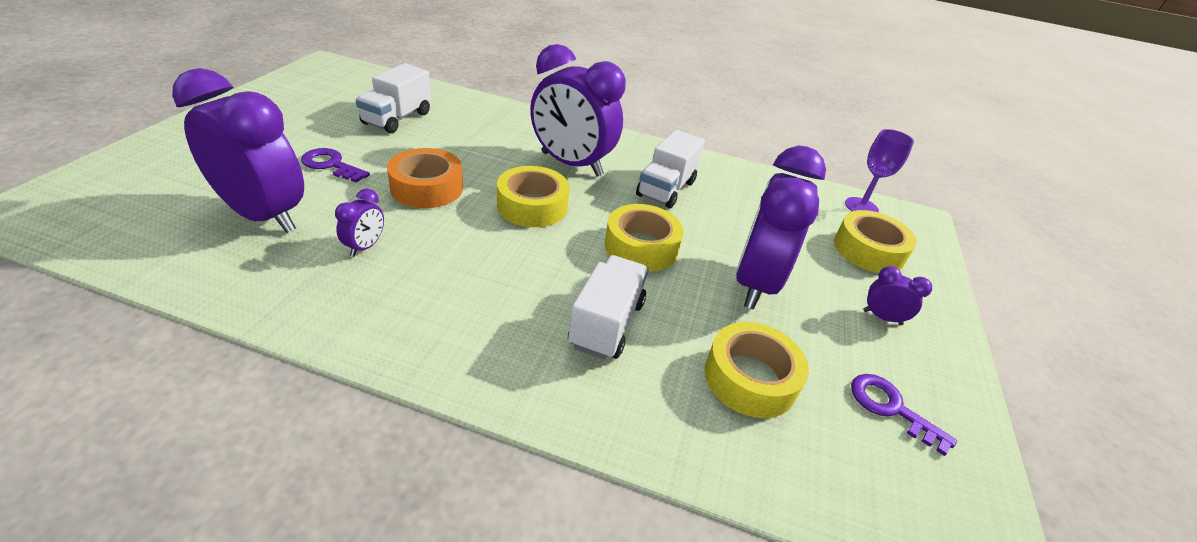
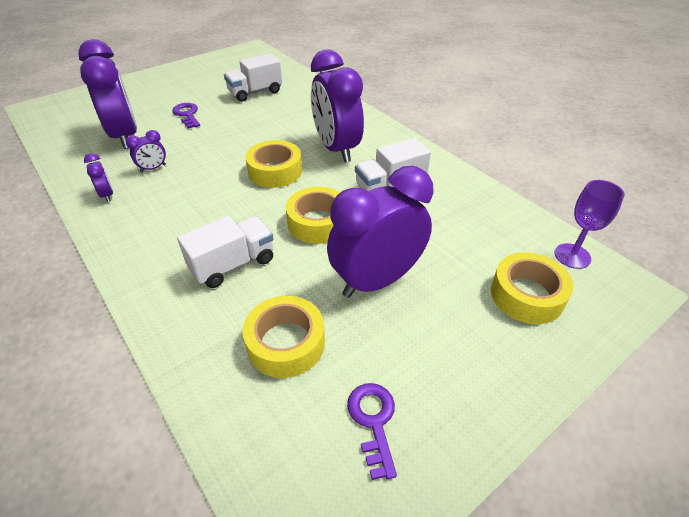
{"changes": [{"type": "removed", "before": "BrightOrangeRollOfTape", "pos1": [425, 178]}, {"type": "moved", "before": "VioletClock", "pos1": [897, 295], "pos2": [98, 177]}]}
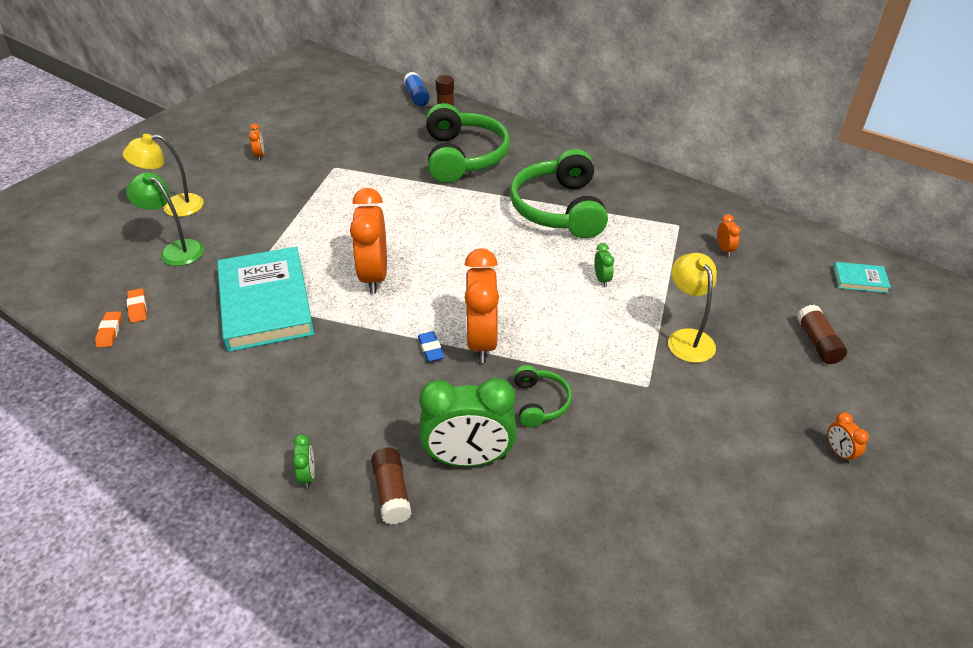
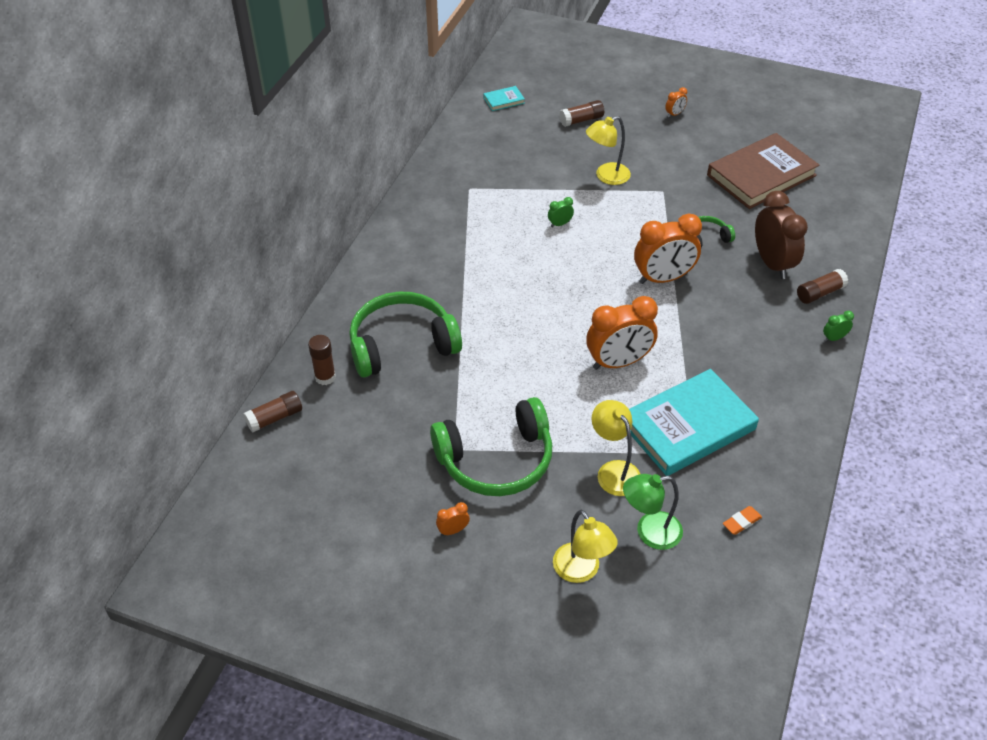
{"changes": [{"type": "removed", "before": "BrightOrangePencilEraser", "pos1": [108, 329]}, {"type": "turned", "before": "EmeraldReadingLamp", "pos1": [165, 219], "pos2": [653, 512], "turn": 60}, {"type": "recoloured", "before": "RoyalBlueGlueStick", "after": "BrownGlueStick", "pos1": [417, 89], "pos2": [272, 412]}, {"type": "removed", "before": "RoyalBluePencilEraser", "pos1": [431, 346]}, {"type": "recoloured", "before": "EmeraldClock", "after": "BrownClock", "pos1": [468, 422], "pos2": [781, 235]}, {"type": "moved", "before": "EmeraldOverEarHeadphones", "pos1": [559, 193], "pos2": [491, 446]}, {"type": "removed", "before": "BrightOrangeClock", "pos1": [729, 235]}, {"type": "turned", "before": "AquaHardback", "pos1": [862, 277], "pos2": [504, 98], "turn": 75}, {"type": "added", "after": "BrightYellowReadingLamp", "pos2": [616, 448]}, {"type": "added", "after": "BrownHardback", "pos2": [763, 171]}]}
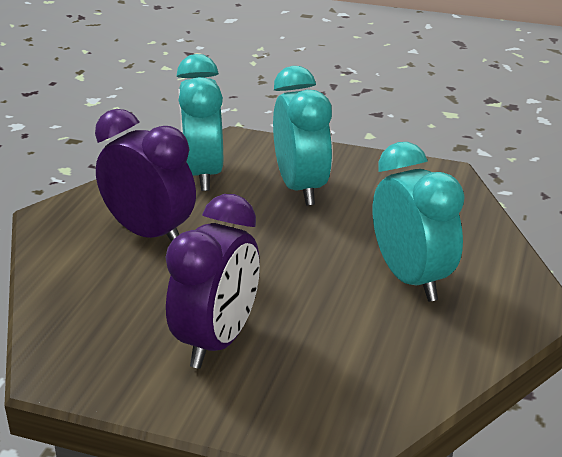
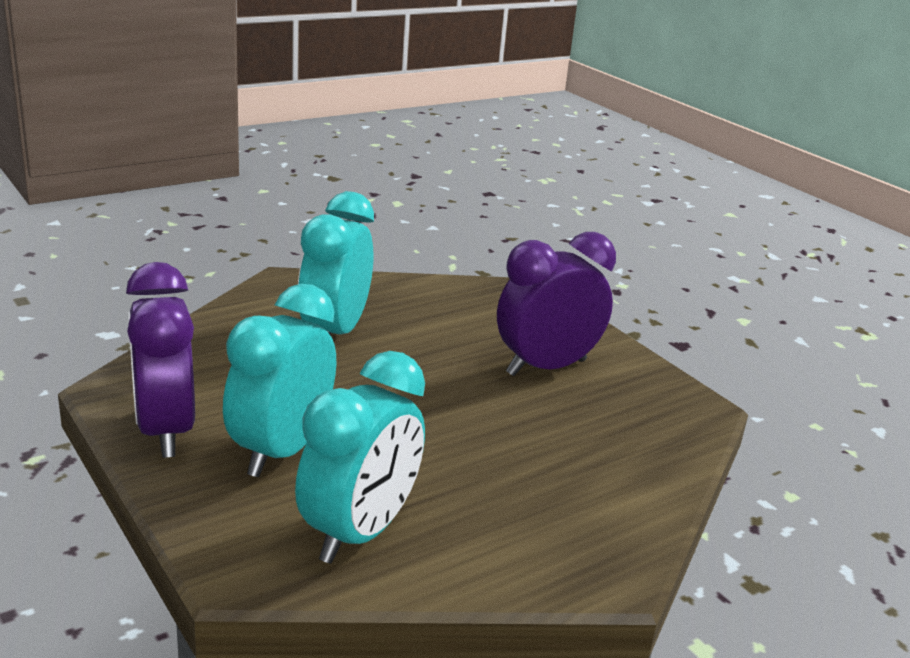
{"changes": [{"type": "moved", "before": "VioletClock", "pos1": [145, 175], "pos2": [160, 360]}]}
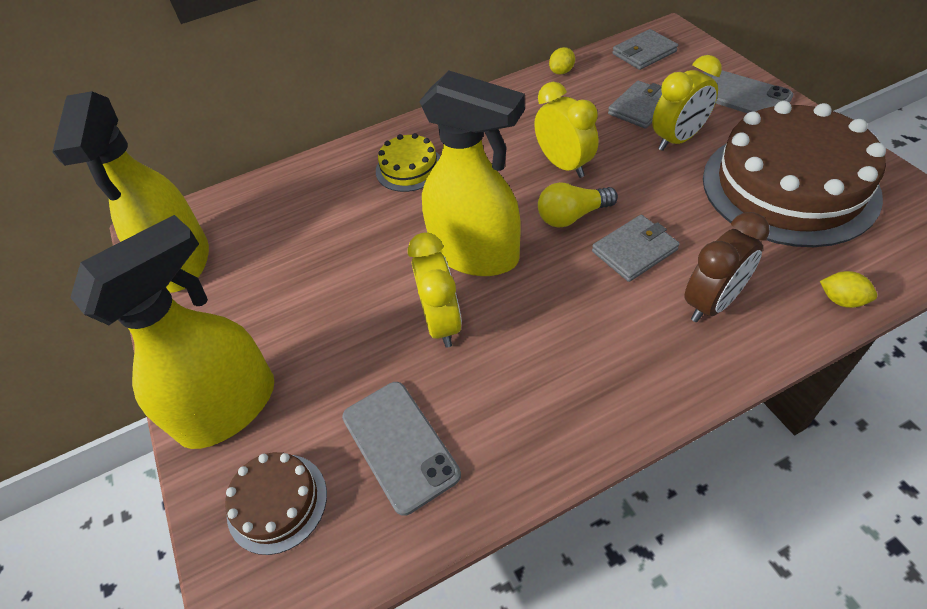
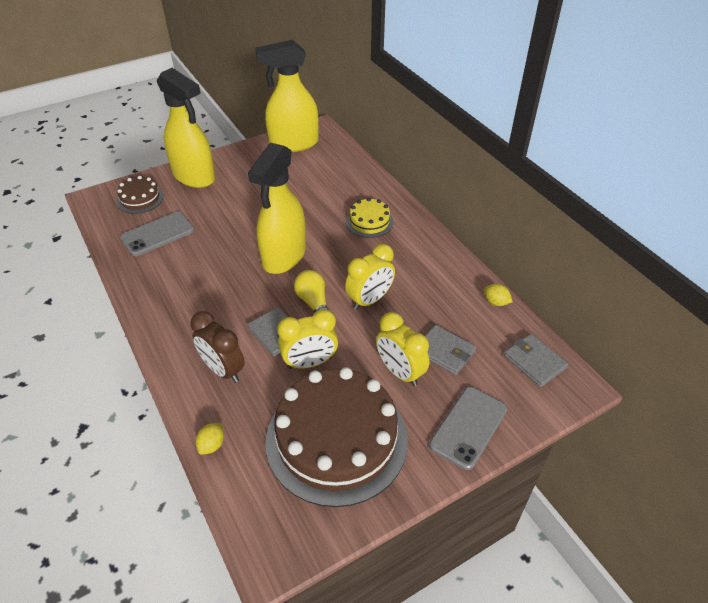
{"changes": [{"type": "moved", "before": "BrightYellowClock", "pos1": [435, 290], "pos2": [307, 339]}]}
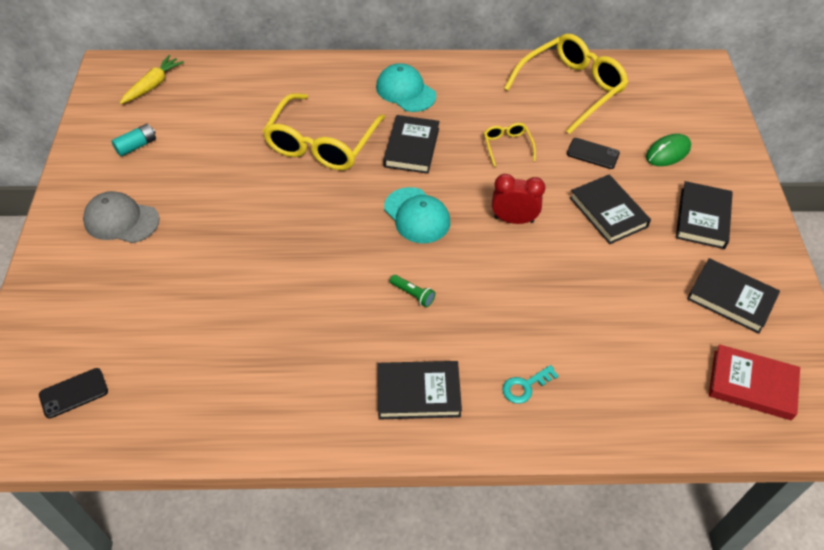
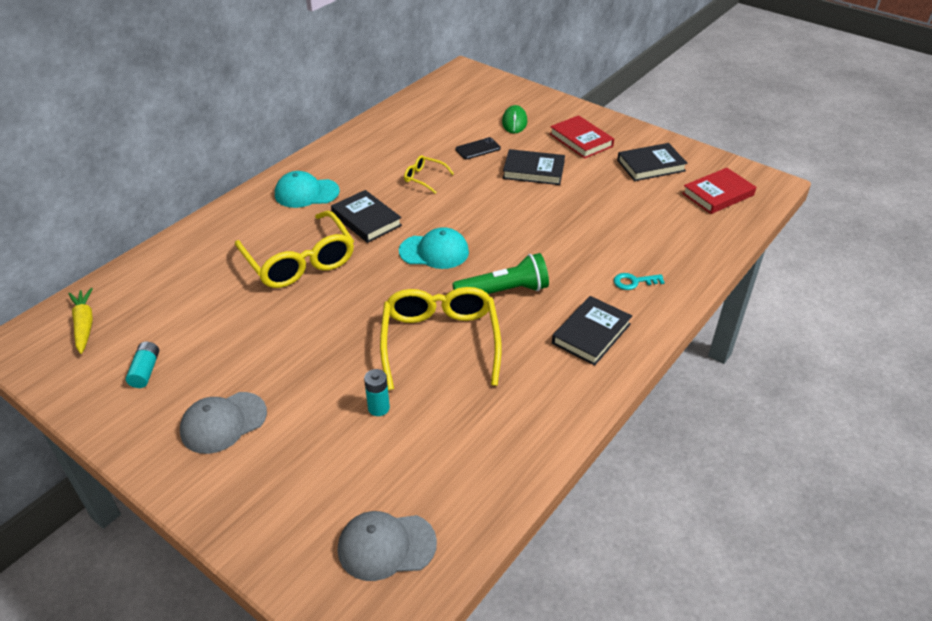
{"changes": [{"type": "replaced", "before": "JetBlackMobilePhone", "after": "AshGreyCap", "pos1": [73, 393], "pos2": [387, 546]}, {"type": "resized", "before": "EmeraldPocketTorch", "pos1": [412, 291], "pos2": [500, 273], "scale": 2.13}, {"type": "removed", "before": "ScarletClock", "pos1": [518, 199]}, {"type": "turned", "before": "AquaDoorKey", "pos1": [530, 384], "pos2": [639, 281], "turn": 75}, {"type": "moved", "before": "BrightYellowEyeglasses", "pos1": [566, 84], "pos2": [440, 338]}, {"type": "recoloured", "before": "JetBlackHardback", "after": "ScarletHardback", "pos1": [704, 215], "pos2": [582, 136]}, {"type": "added", "after": "AquaPowerCell", "pos2": [377, 392]}]}
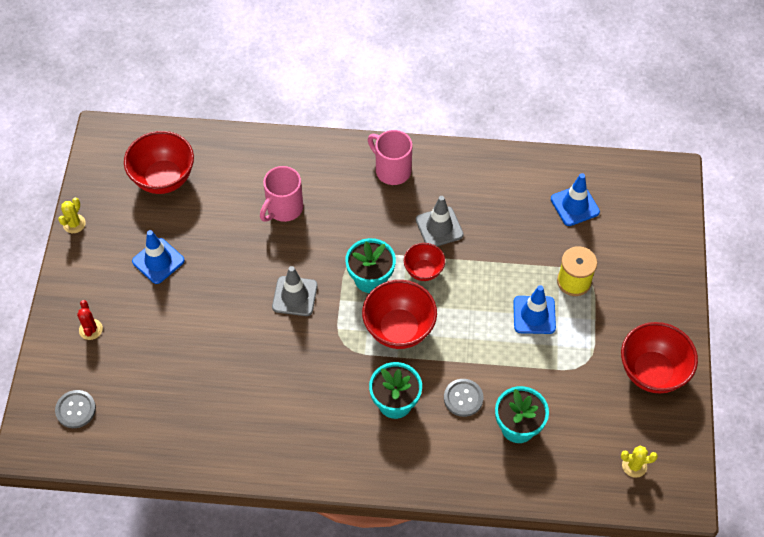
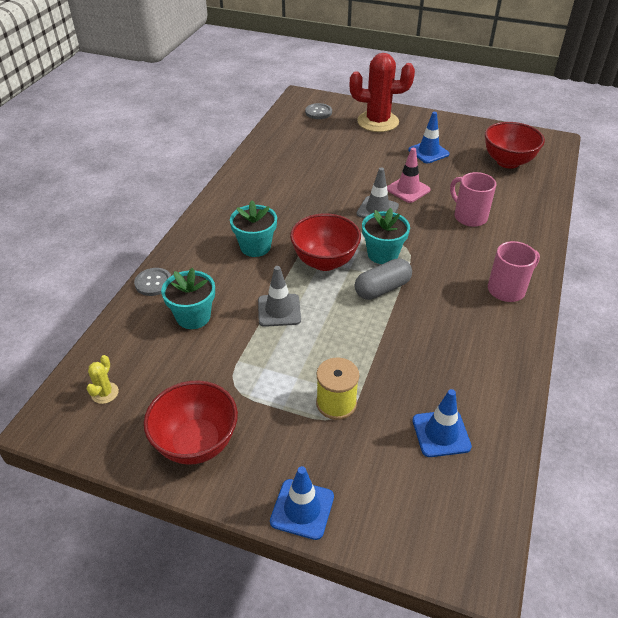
{"changes": [{"type": "removed", "before": "BrightYellowSaguaroCactus", "pos1": [72, 215]}, {"type": "resized", "before": "ScarletSaguaroCactus", "pos1": [90, 320], "pos2": [382, 92], "scale": 2.47}, {"type": "replaced", "before": "ScarletDeepDish", "after": "AshGreyCapsule", "pos1": [424, 262], "pos2": [383, 279]}, {"type": "moved", "before": "AshGreySafetyCone", "pos1": [440, 221], "pos2": [279, 296]}, {"type": "moved", "before": "AshGreyButton", "pos1": [464, 398], "pos2": [152, 282]}, {"type": "moved", "before": "RoyalBlueSafetyCone", "pos1": [534, 309], "pos2": [302, 503]}, {"type": "added", "after": "PinkSafetyCone", "pos2": [409, 175]}]}
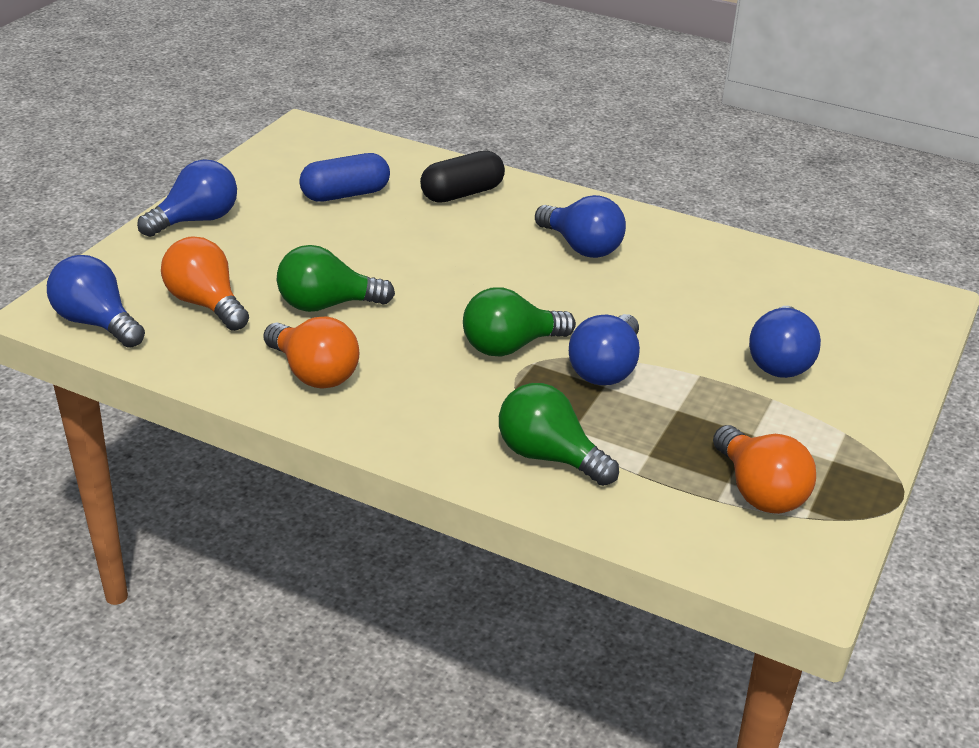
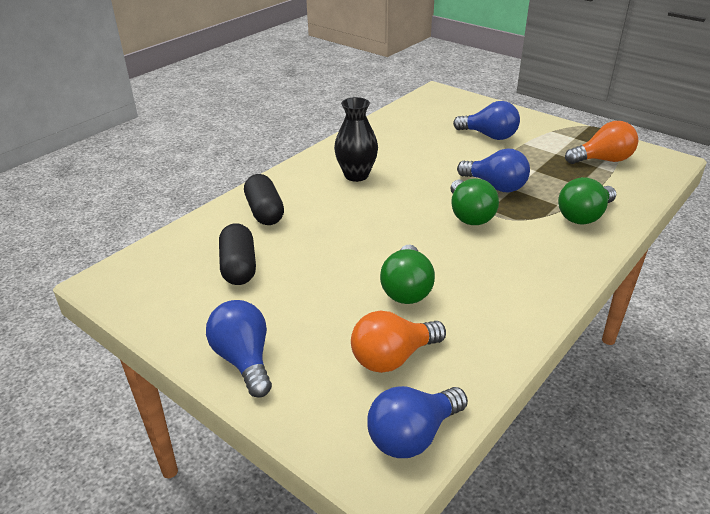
{"changes": [{"type": "removed", "before": "BrightOrangeBulb", "pos1": [311, 352]}, {"type": "recoloured", "before": "RoyalBlueCapsule", "after": "JetBlackCapsule", "pos1": [344, 177], "pos2": [237, 254]}, {"type": "replaced", "before": "RoyalBlueBulb", "after": "JetBlackVase", "pos1": [580, 226], "pos2": [356, 139]}]}
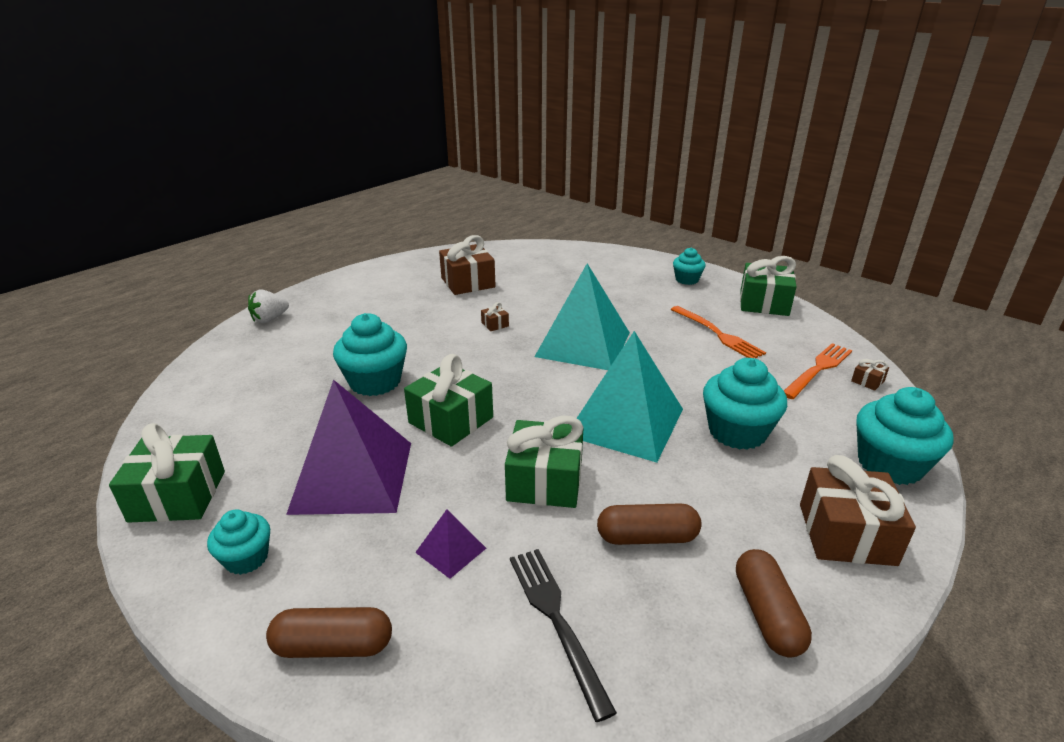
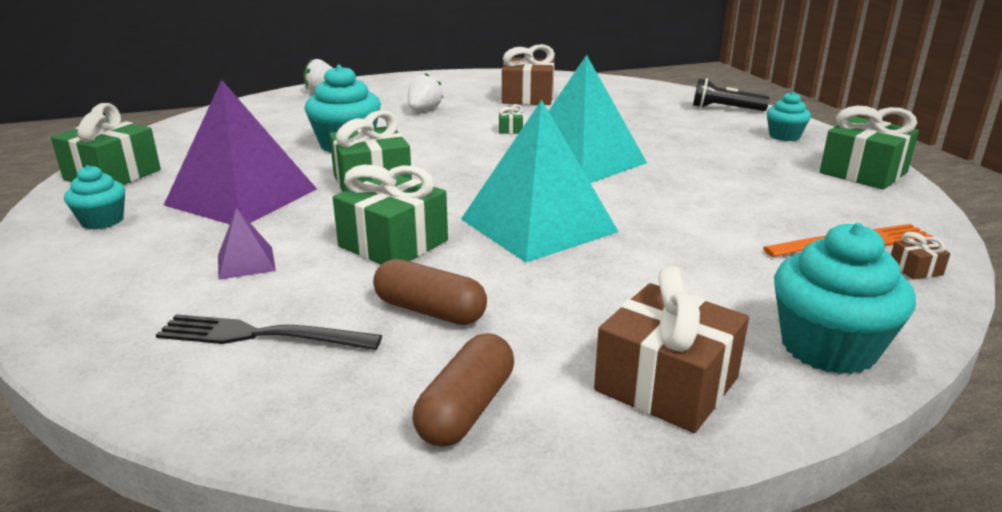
{"changes": [{"type": "removed", "before": "BrownCapsule", "pos1": [329, 632]}, {"type": "recoloured", "before": "BrownPresent", "after": "EmeraldPresent", "pos1": [495, 316], "pos2": [511, 119]}, {"type": "turned", "before": "JetBlackTableFork", "pos1": [563, 635], "pos2": [269, 332], "turn": -90}, {"type": "removed", "before": "BrightOrangeTableFork", "pos1": [718, 332]}, {"type": "removed", "before": "AquaMuffin", "pos1": [745, 404]}, {"type": "added", "after": "PureWhiteToyStrawberry", "pos2": [425, 91]}, {"type": "added", "after": "JetBlackPocketTorch", "pos2": [731, 94]}]}
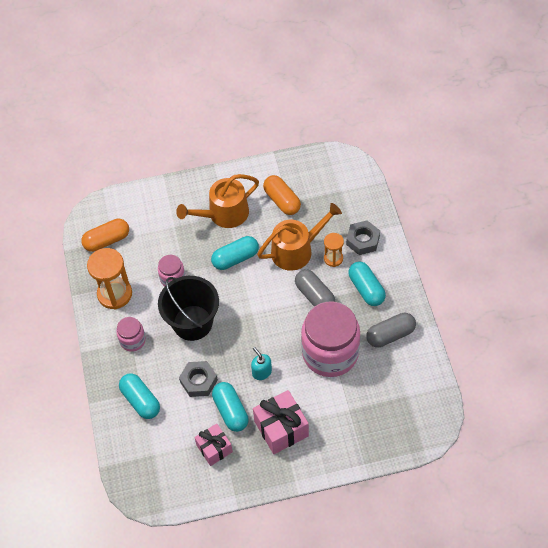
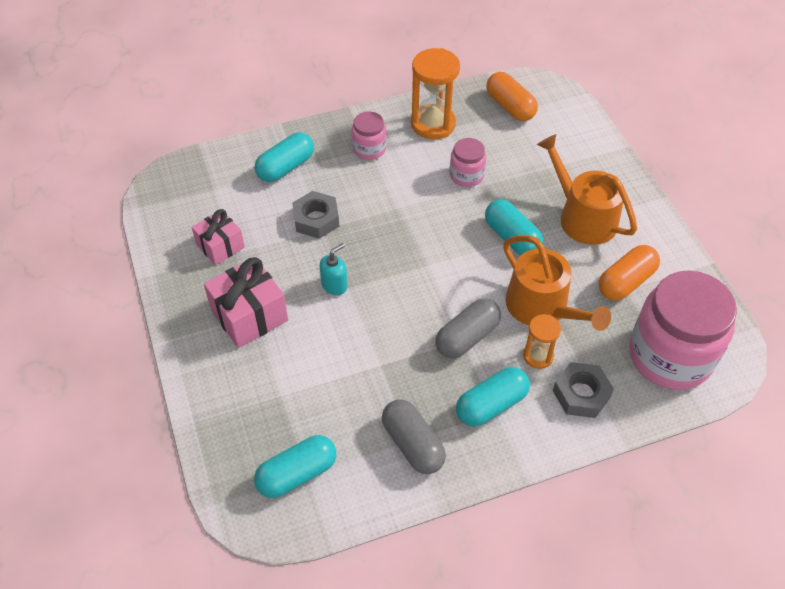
{"changes": [{"type": "removed", "before": "JetBlackSandBucket", "pos1": [188, 308]}, {"type": "moved", "before": "AquaCapsule", "pos1": [230, 407], "pos2": [295, 466]}, {"type": "moved", "before": "PinkJar", "pos1": [330, 339], "pos2": [683, 330]}]}
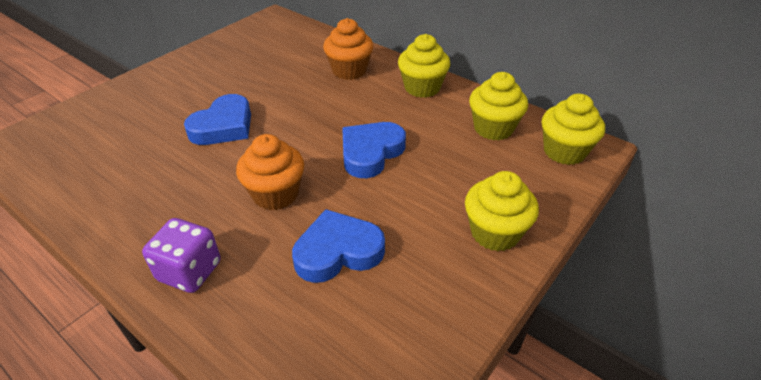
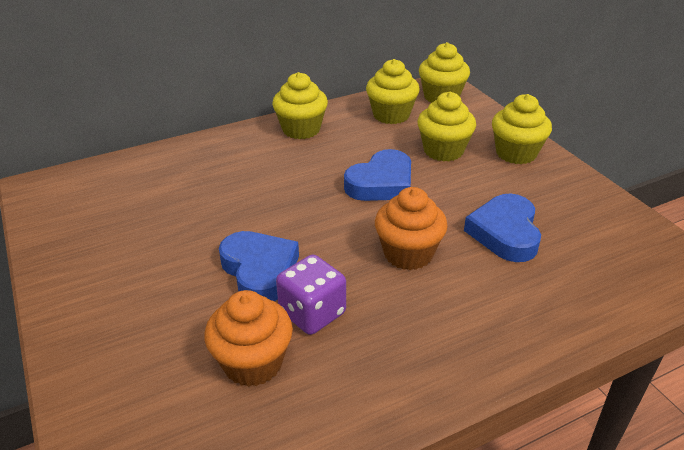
{"changes": [{"type": "moved", "before": "VioletGameDie", "pos1": [181, 255], "pos2": [311, 295]}, {"type": "moved", "before": "BrightOrangeMuffin", "pos1": [348, 49], "pos2": [248, 338]}, {"type": "turned", "before": "RoyalBlueHeart", "pos1": [374, 150], "pos2": [377, 175], "turn": -105}, {"type": "added", "after": "BrightYellowMuffin", "pos2": [446, 127]}]}
